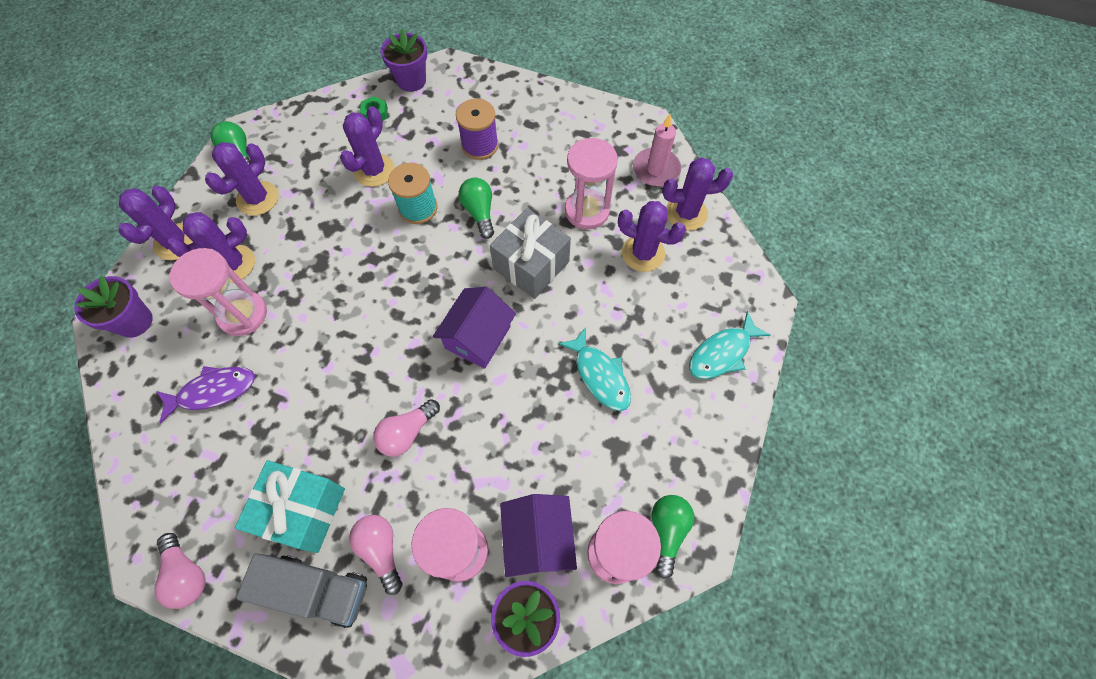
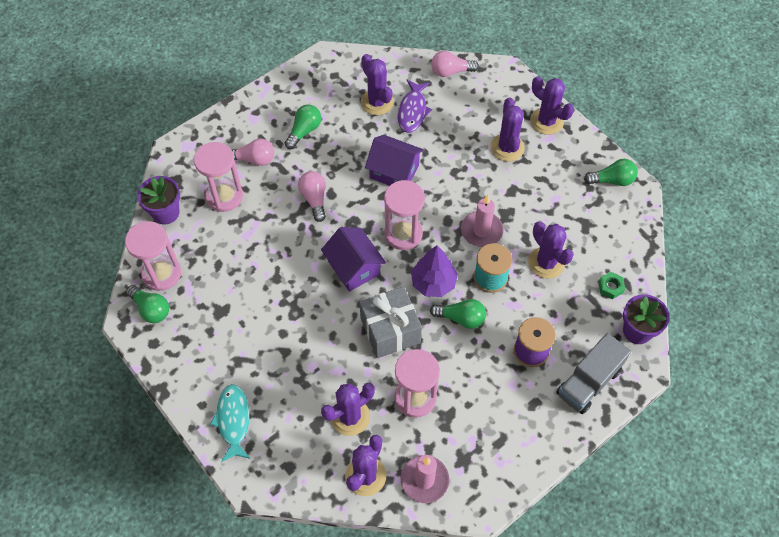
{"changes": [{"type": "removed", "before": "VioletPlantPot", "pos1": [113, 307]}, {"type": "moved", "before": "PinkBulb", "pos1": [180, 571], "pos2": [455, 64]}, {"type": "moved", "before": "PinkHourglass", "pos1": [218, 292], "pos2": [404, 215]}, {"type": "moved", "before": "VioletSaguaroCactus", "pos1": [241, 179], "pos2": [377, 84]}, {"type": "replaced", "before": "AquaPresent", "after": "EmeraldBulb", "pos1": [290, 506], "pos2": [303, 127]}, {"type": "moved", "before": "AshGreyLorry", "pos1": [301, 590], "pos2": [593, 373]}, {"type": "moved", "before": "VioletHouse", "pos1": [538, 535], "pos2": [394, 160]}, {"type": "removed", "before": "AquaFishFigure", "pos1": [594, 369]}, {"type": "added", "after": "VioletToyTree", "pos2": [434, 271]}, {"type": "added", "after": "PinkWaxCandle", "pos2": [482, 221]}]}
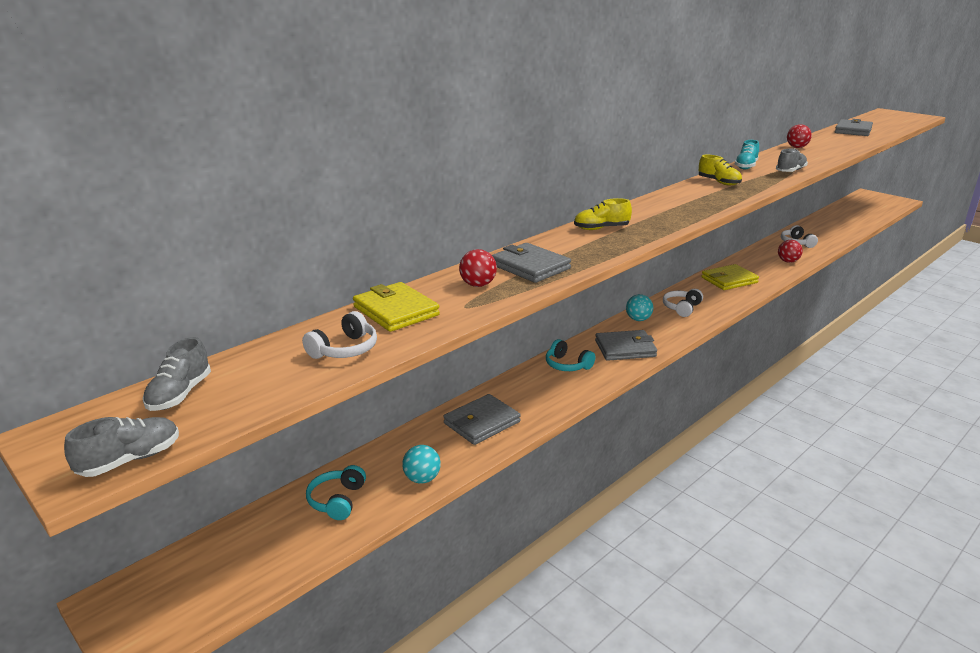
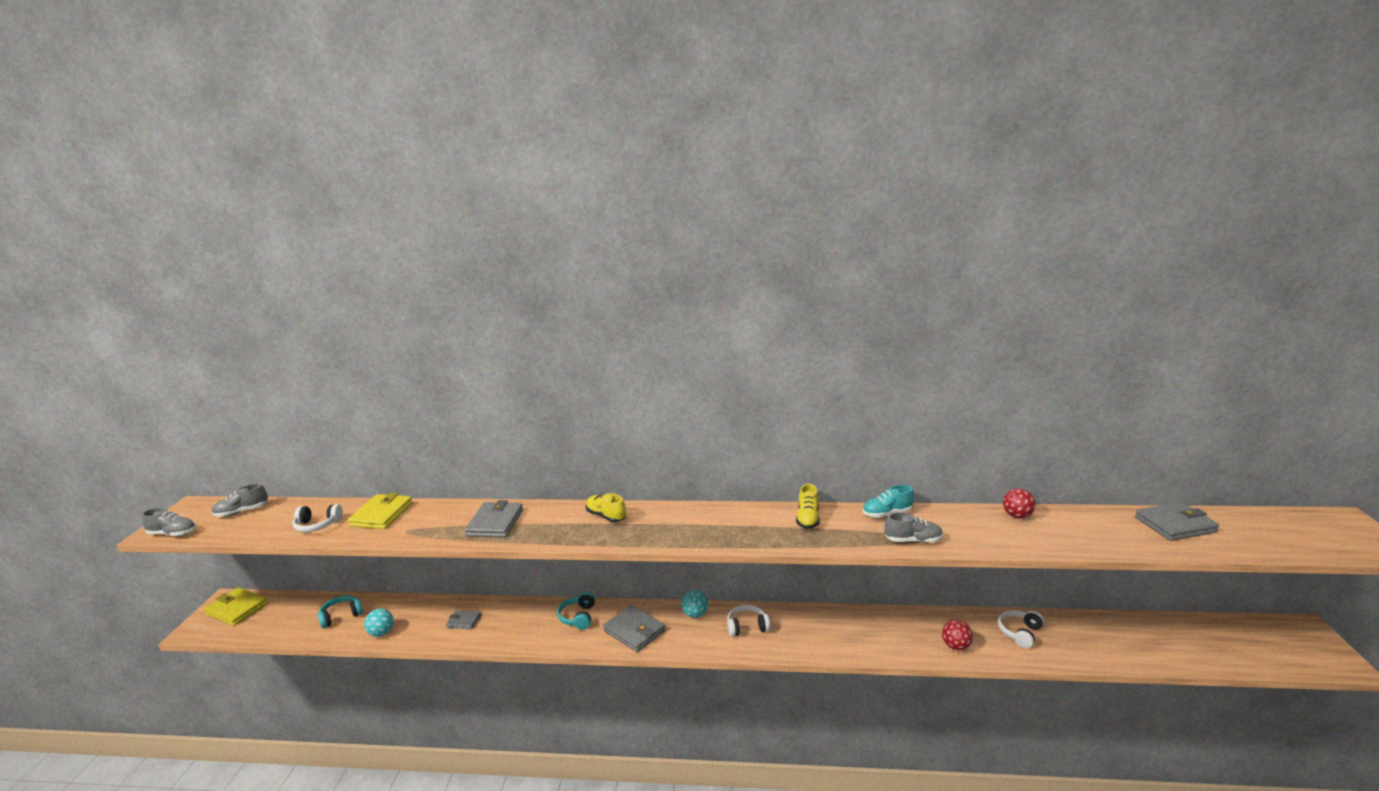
{"changes": [{"type": "resized", "before": "AshGreyCardWallet", "pos1": [482, 419], "pos2": [463, 620], "scale": 0.57}, {"type": "removed", "before": "ScarletPlayBall", "pos1": [478, 268]}, {"type": "moved", "before": "BrightYellowCardWallet", "pos1": [730, 277], "pos2": [236, 606]}]}
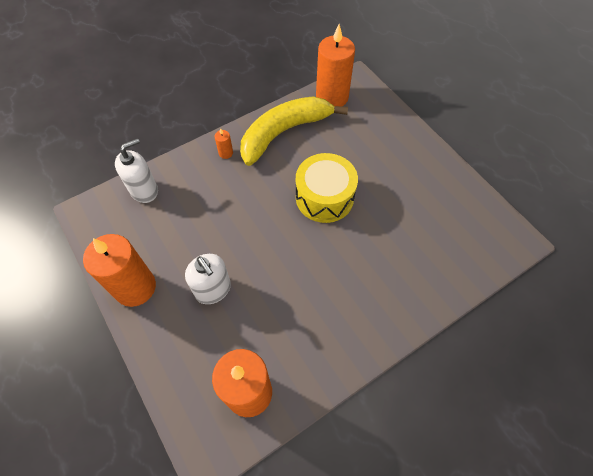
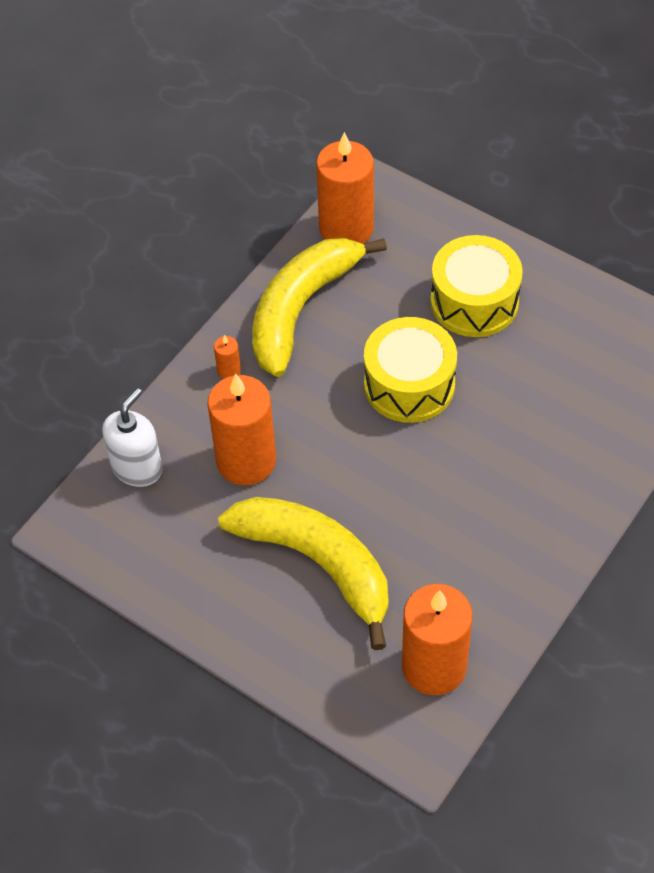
{"changes": [{"type": "moved", "before": "BrightOrangeWaxCandle", "pos1": [119, 270], "pos2": [241, 429]}, {"type": "replaced", "before": "PureWhitePumpBottle", "after": "BrightYellowToyBanana", "pos1": [208, 279], "pos2": [303, 573]}, {"type": "added", "after": "BrightYellowDrum", "pos2": [476, 286]}]}
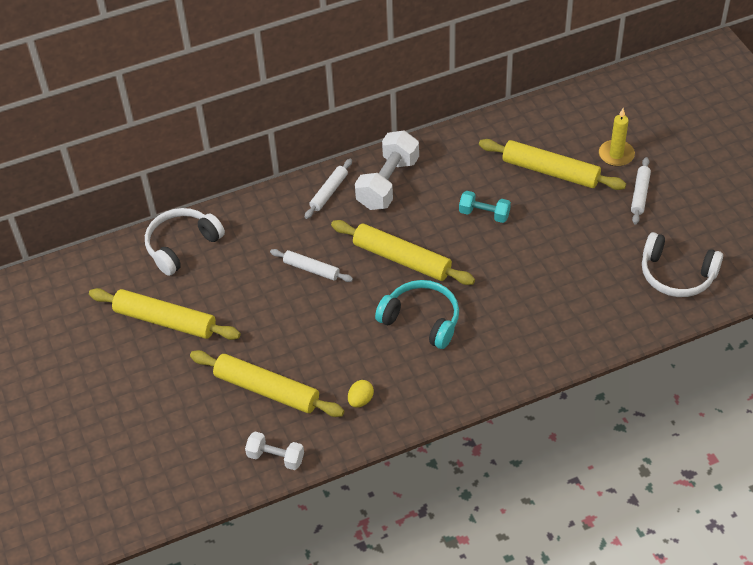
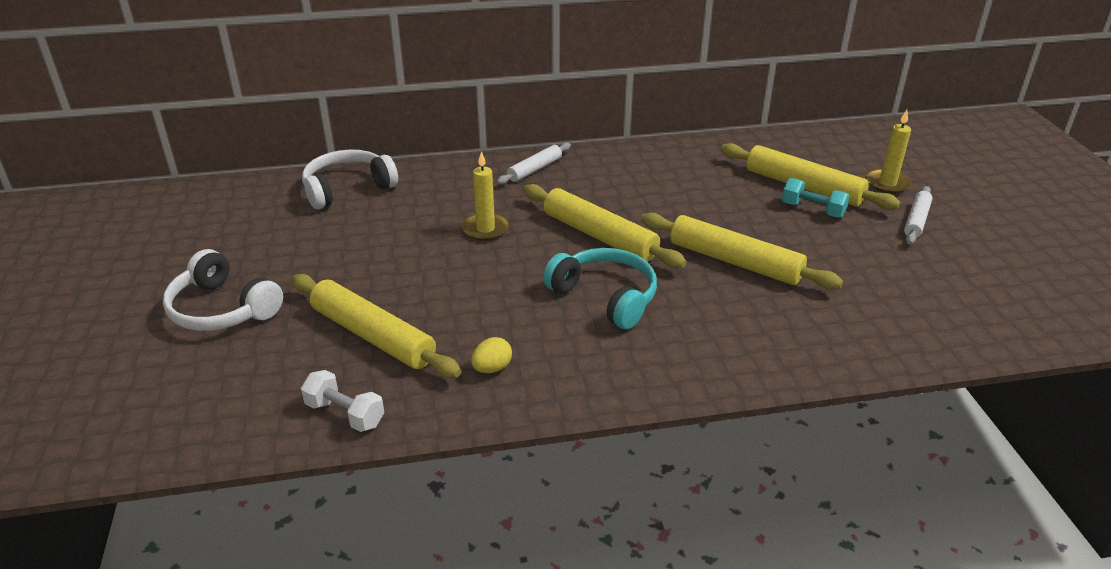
{"changes": [{"type": "moved", "before": "BrightYellowRollingPin", "pos1": [165, 314], "pos2": [742, 251]}, {"type": "replaced", "before": "PureWhiteRollingPin", "after": "BrightYellowWaxCandle", "pos1": [311, 265], "pos2": [485, 196]}, {"type": "removed", "before": "PureWhiteDumbbell", "pos1": [387, 170]}, {"type": "moved", "before": "AquaDumbbell", "pos1": [485, 207], "pos2": [816, 198]}, {"type": "moved", "before": "PureWhiteOverEarHeadphones", "pos1": [682, 264], "pos2": [223, 290]}]}
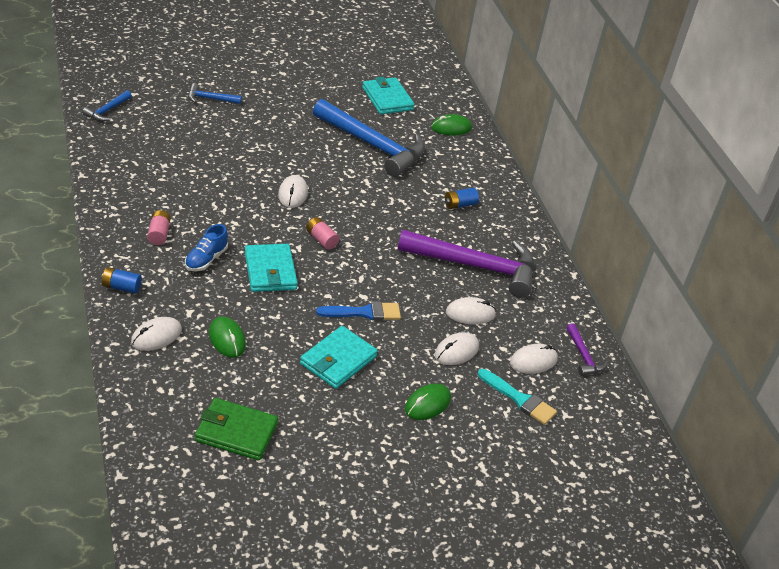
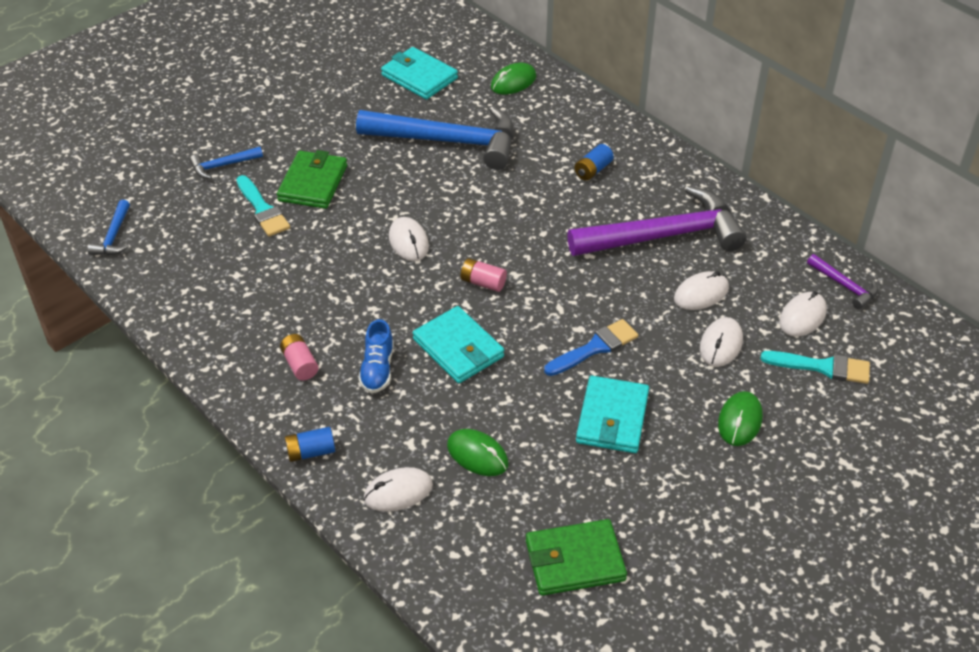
{"changes": [{"type": "turned", "before": "PureWhitePcMouse", "pos1": [156, 334], "pos2": [398, 489], "turn": 45}, {"type": "added", "after": "AquaPaintBrush", "pos2": [263, 205]}, {"type": "added", "after": "EmeraldCardWallet", "pos2": [312, 179]}]}
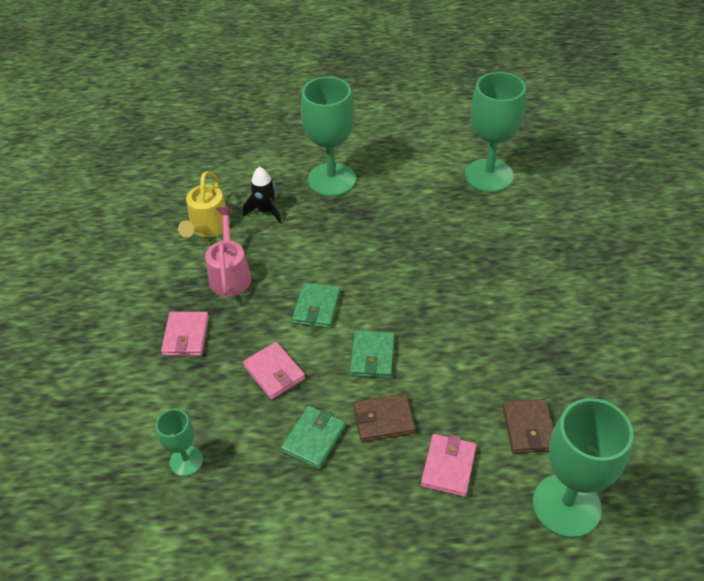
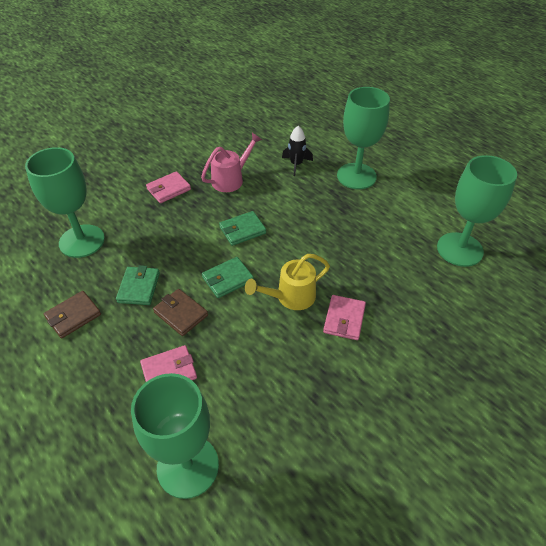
{"changes": [{"type": "resized", "before": "EmeraldWineGlass", "pos1": [179, 442], "pos2": [65, 202], "scale": 1.92}, {"type": "moved", "before": "BrightYellowSprinklingCan", "pos1": [204, 204], "pos2": [287, 282]}, {"type": "moved", "before": "PinkCardWallet", "pos1": [274, 371], "pos2": [344, 317]}, {"type": "turned", "before": "EmeraldCardWallet", "pos1": [313, 437], "pos2": [138, 285], "turn": -75}, {"type": "moved", "before": "BrownCardWallet", "pos1": [528, 426], "pos2": [72, 314]}]}
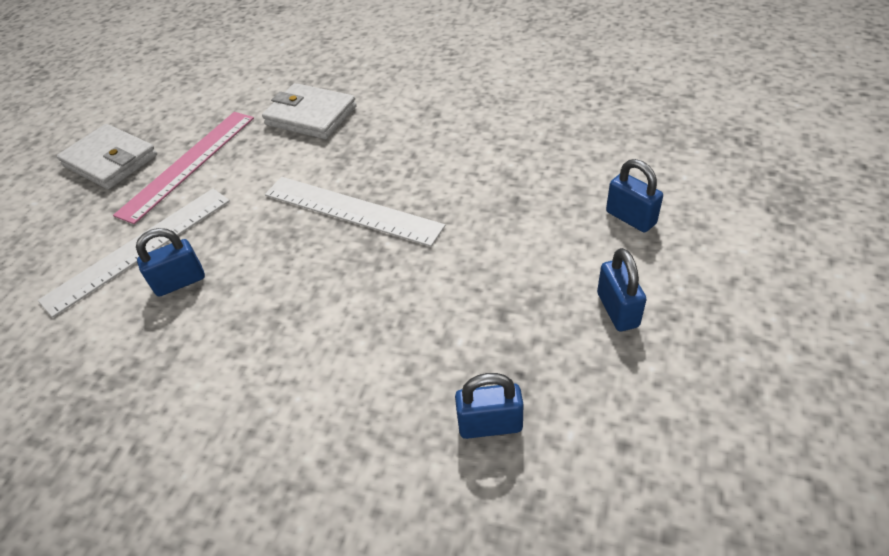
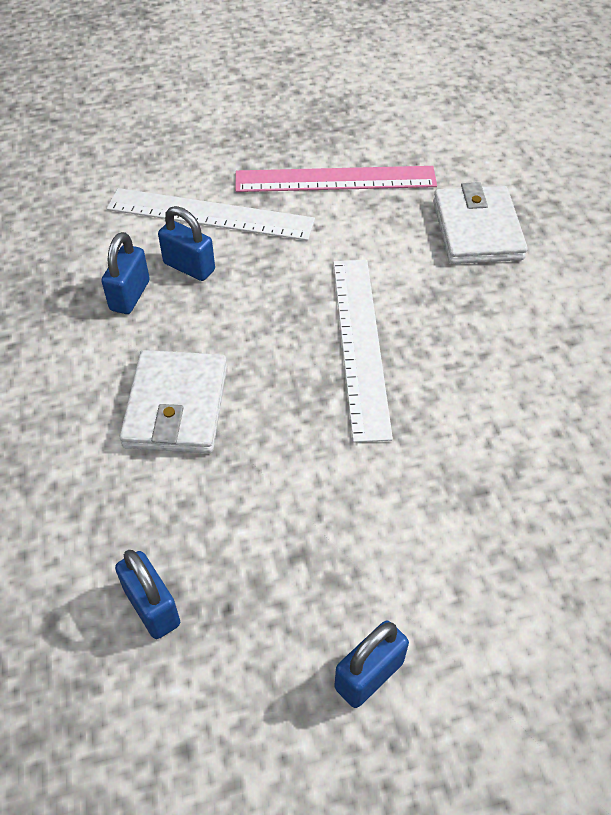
{"changes": [{"type": "moved", "before": "PureWhiteCardWallet", "pos1": [107, 156], "pos2": [173, 402]}, {"type": "moved", "before": "RoyalBluePadlock", "pos1": [634, 195], "pos2": [125, 273]}]}
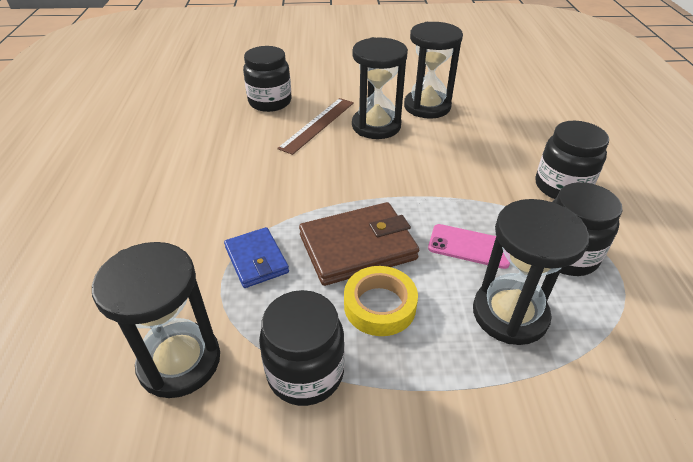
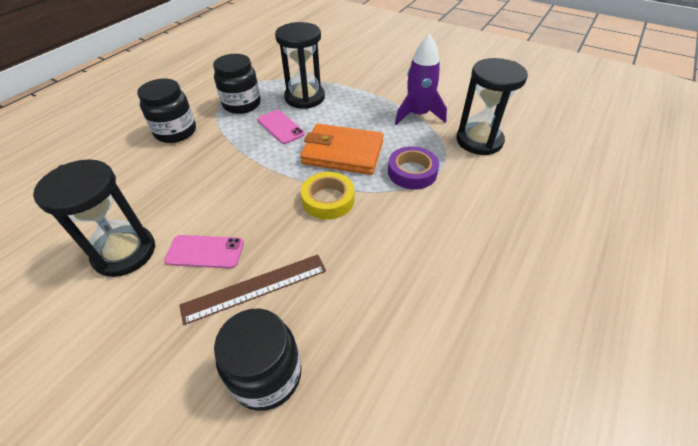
{"changes": [{"type": "replaced", "before": "RoyalBlueCardWallet", "after": "VioletRollOfTape", "pos1": [256, 257], "pos2": [413, 167]}, {"type": "replaced", "before": "JetBlackJar", "after": "VioletSpaceship", "pos1": [302, 348], "pos2": [421, 79]}, {"type": "recoloured", "before": "BrownCardWallet", "after": "BrightOrangeCardWallet", "pos1": [359, 244], "pos2": [342, 149]}, {"type": "moved", "before": "BrightYellowRollOfTape", "pos1": [381, 301], "pos2": [327, 196]}, {"type": "replaced", "before": "JetBlackHourglass", "after": "PinkMobilePhone", "pos1": [380, 88], "pos2": [204, 252]}]}
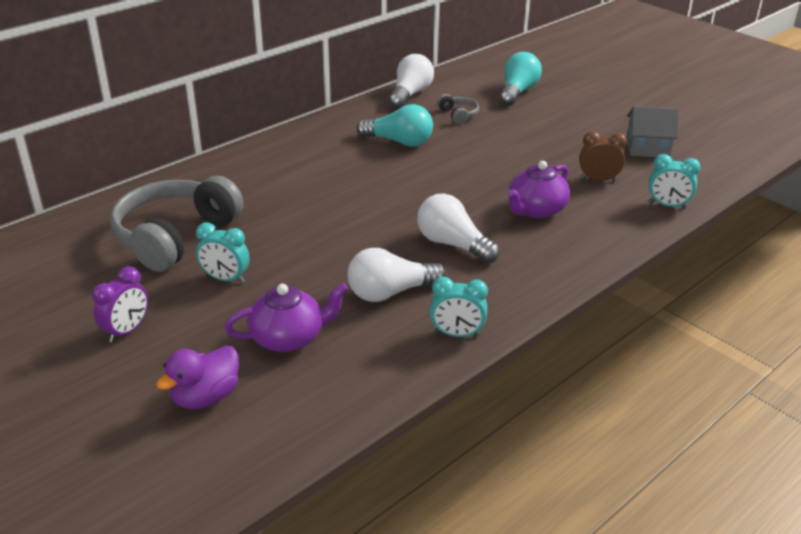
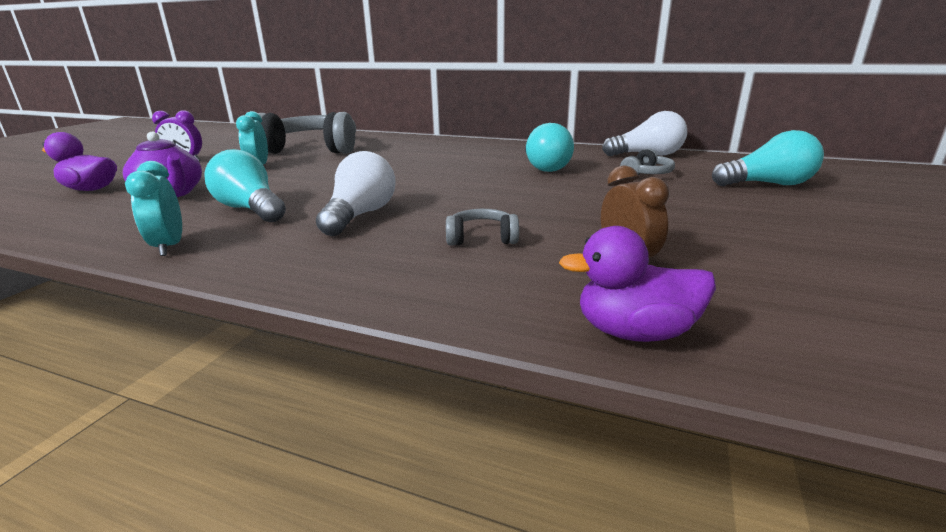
{"changes": [{"type": "recoloured", "before": "PureWhiteBulb", "after": "AquaBulb", "pos1": [396, 275], "pos2": [245, 185]}, {"type": "replaced", "before": "VioletTeapot", "after": "AshGreyOverEarHeadphones", "pos1": [538, 189], "pos2": [482, 227]}, {"type": "removed", "before": "AshGreyHouse", "pos1": [653, 131]}, {"type": "replaced", "before": "AquaClock", "after": "VioletToyDuck", "pos1": [675, 181], "pos2": [637, 284]}]}
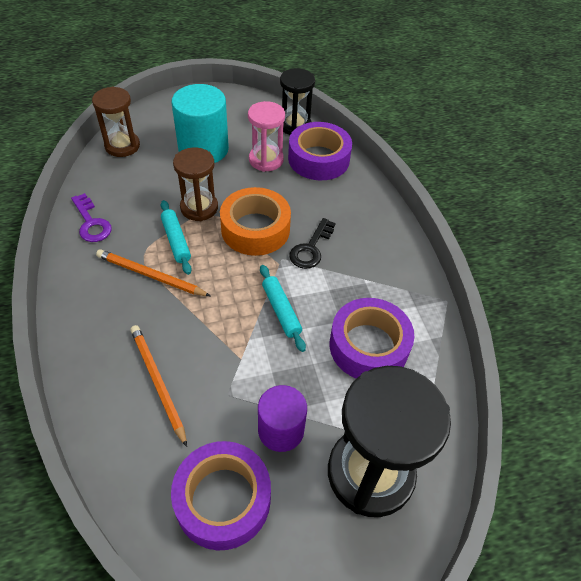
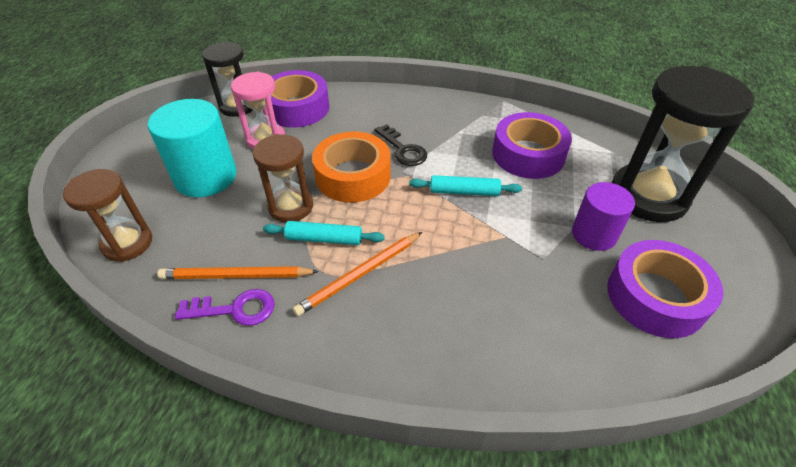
{"changes": [{"type": "moved", "before": "BrightOrangeWoodenPencil", "pos1": [158, 386], "pos2": [238, 272]}]}
